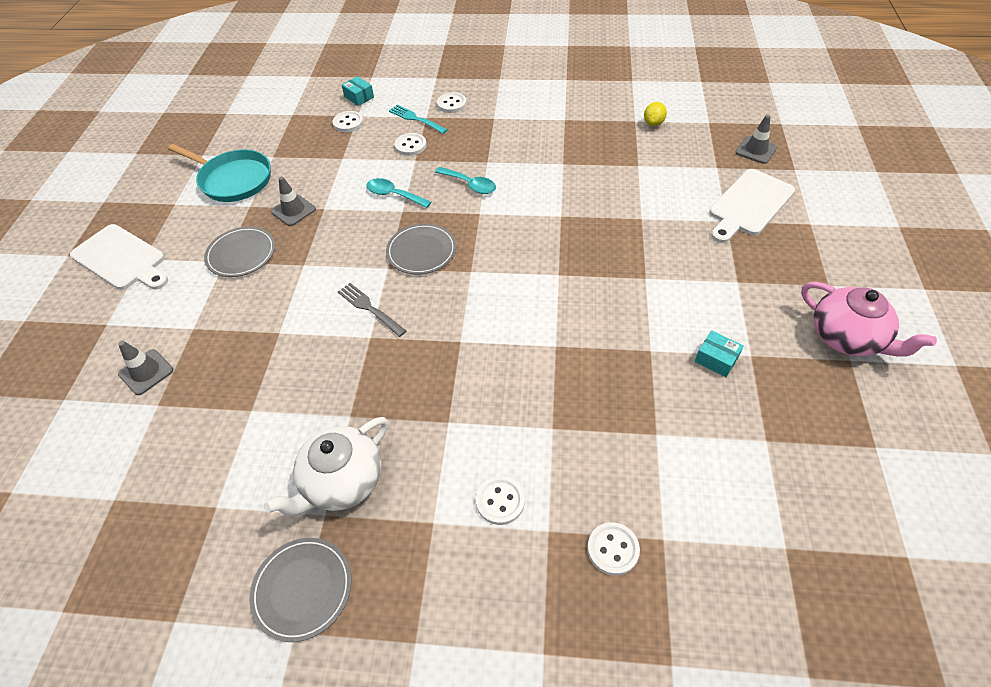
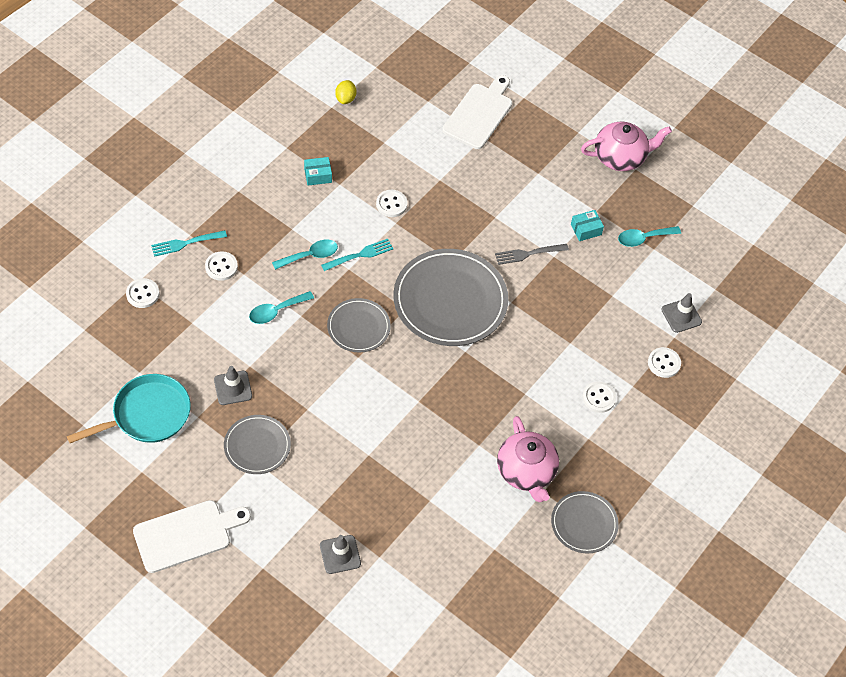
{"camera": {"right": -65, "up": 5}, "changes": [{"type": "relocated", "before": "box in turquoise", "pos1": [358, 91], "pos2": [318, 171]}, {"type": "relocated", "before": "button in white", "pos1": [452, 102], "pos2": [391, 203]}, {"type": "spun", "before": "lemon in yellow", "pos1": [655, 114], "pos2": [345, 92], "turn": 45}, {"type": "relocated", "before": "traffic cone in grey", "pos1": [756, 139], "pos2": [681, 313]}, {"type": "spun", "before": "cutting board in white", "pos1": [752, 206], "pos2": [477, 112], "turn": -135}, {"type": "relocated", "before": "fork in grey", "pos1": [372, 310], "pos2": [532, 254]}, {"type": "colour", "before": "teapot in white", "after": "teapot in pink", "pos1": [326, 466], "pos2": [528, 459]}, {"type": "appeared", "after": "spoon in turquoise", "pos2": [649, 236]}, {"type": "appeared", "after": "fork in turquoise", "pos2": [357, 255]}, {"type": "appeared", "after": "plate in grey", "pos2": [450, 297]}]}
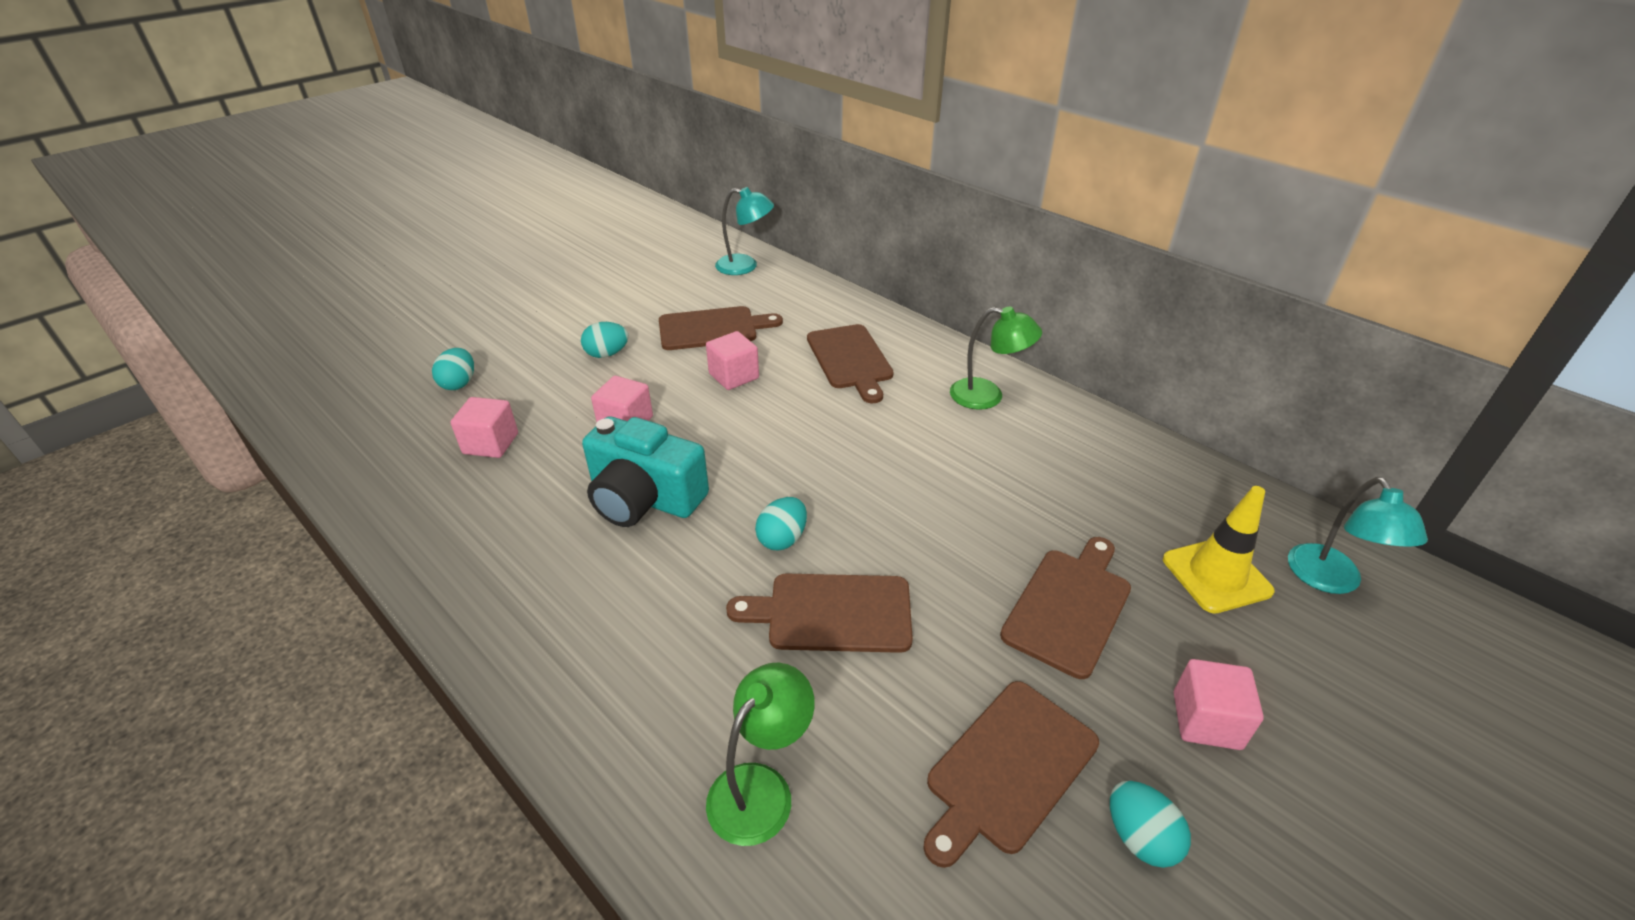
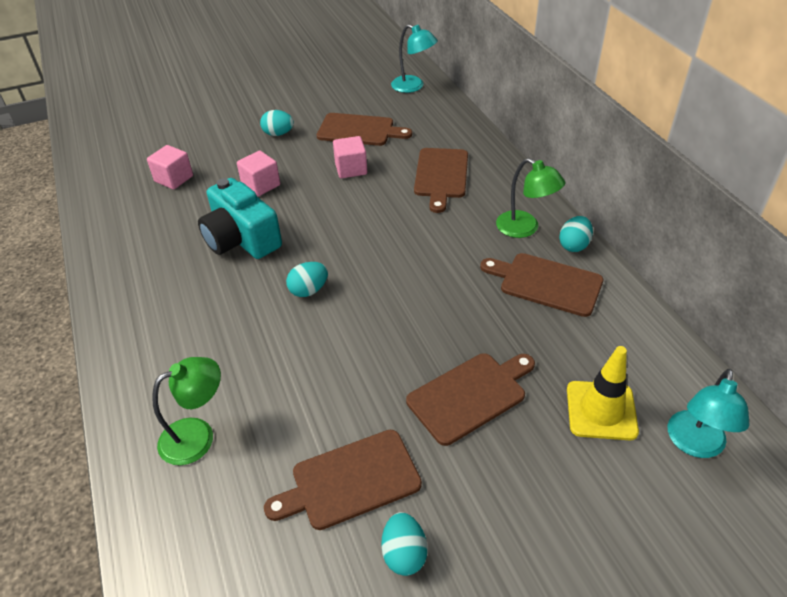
{"camera": {"right": 25, "up": 5}, "changes": [{"type": "relocated", "before": "egg in turquoise", "pos1": [453, 369], "pos2": [576, 234]}, {"type": "relocated", "before": "cutting board in brown", "pos1": [819, 613], "pos2": [541, 285]}, {"type": "missing", "before": "cube in pink", "pos1": [1219, 704]}]}
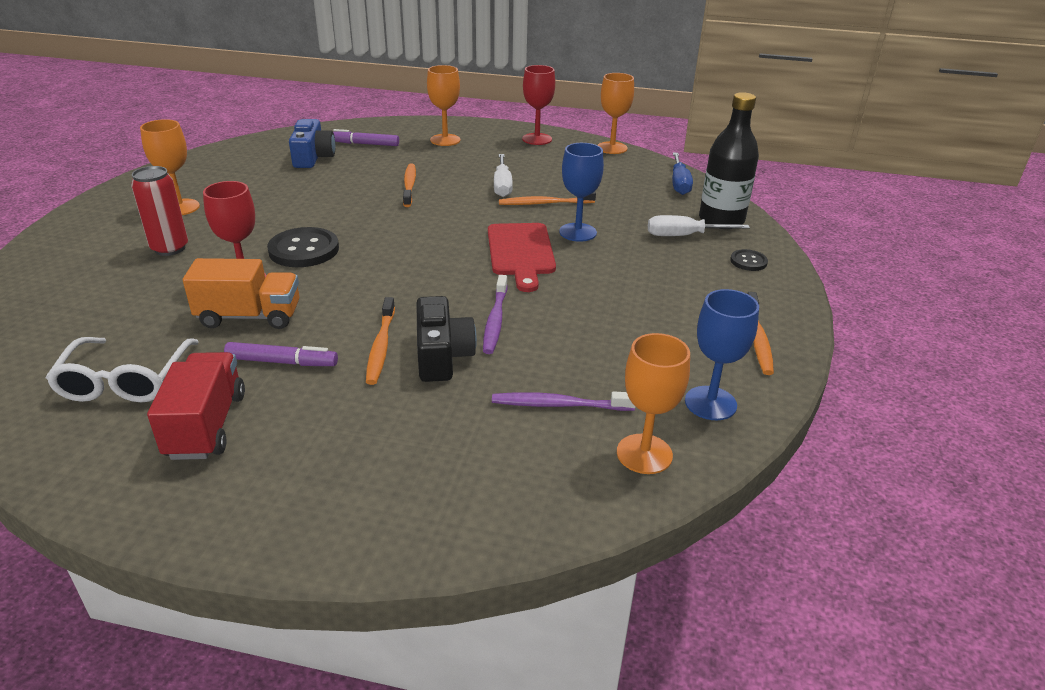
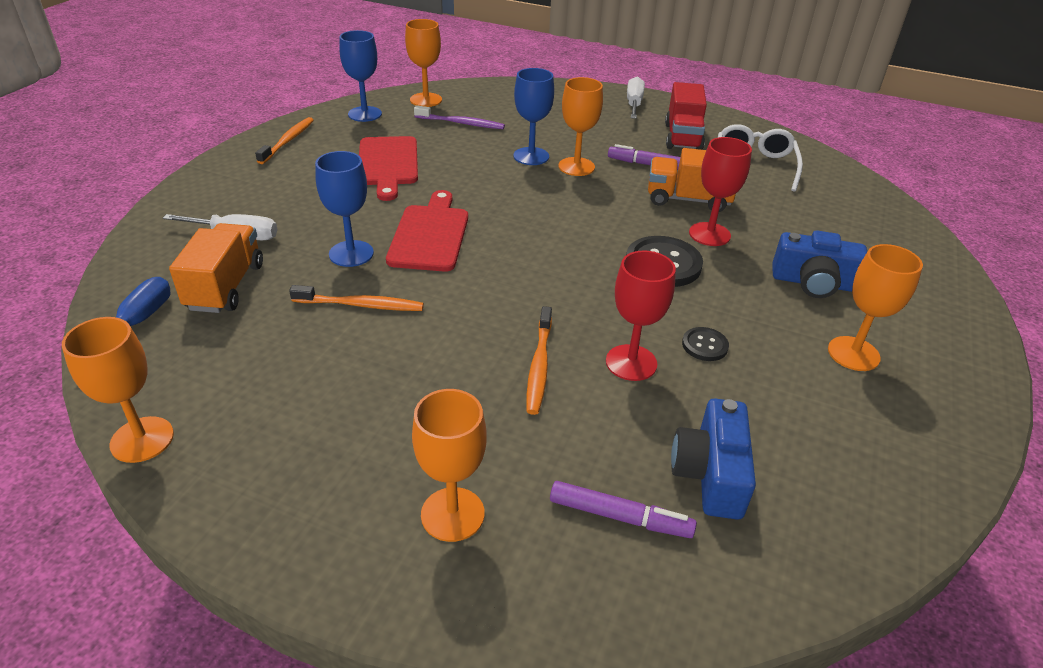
{"camera": {"right": -170, "up": 5}, "changes": [{"type": "relocated", "before": "goblet in red", "pos1": [538, 105], "pos2": [641, 315]}, {"type": "missing", "before": "bottle in black", "pos1": [729, 160]}, {"type": "relocated", "before": "screwdriver in white", "pos1": [503, 175], "pos2": [636, 98]}, {"type": "exchanged", "before": "can in red", "after": "camera in blue", "pos1": [159, 211], "pos2": [819, 264]}, {"type": "relocated", "before": "button in black", "pos1": [749, 260], "pos2": [705, 344]}, {"type": "missing", "before": "toothbrush in purple", "pos1": [495, 314]}, {"type": "exchanged", "before": "camera in black", "after": "goblet in blue", "pos1": [446, 339], "pos2": [533, 116]}, {"type": "exchanged", "before": "toothbrush in orange", "after": "goblet in orange", "pos1": [380, 341], "pos2": [580, 126]}, {"type": "appeared", "after": "cutting board in red", "pos2": [388, 168]}, {"type": "appeared", "after": "truck in orange", "pos2": [216, 268]}]}
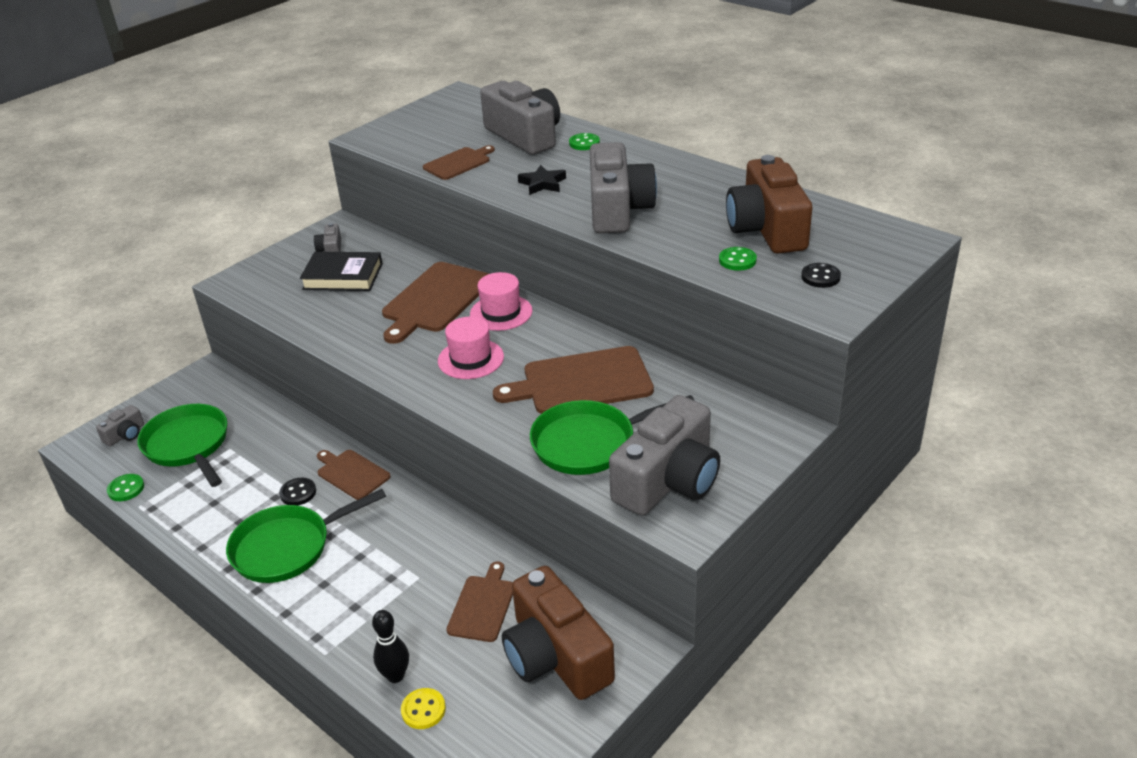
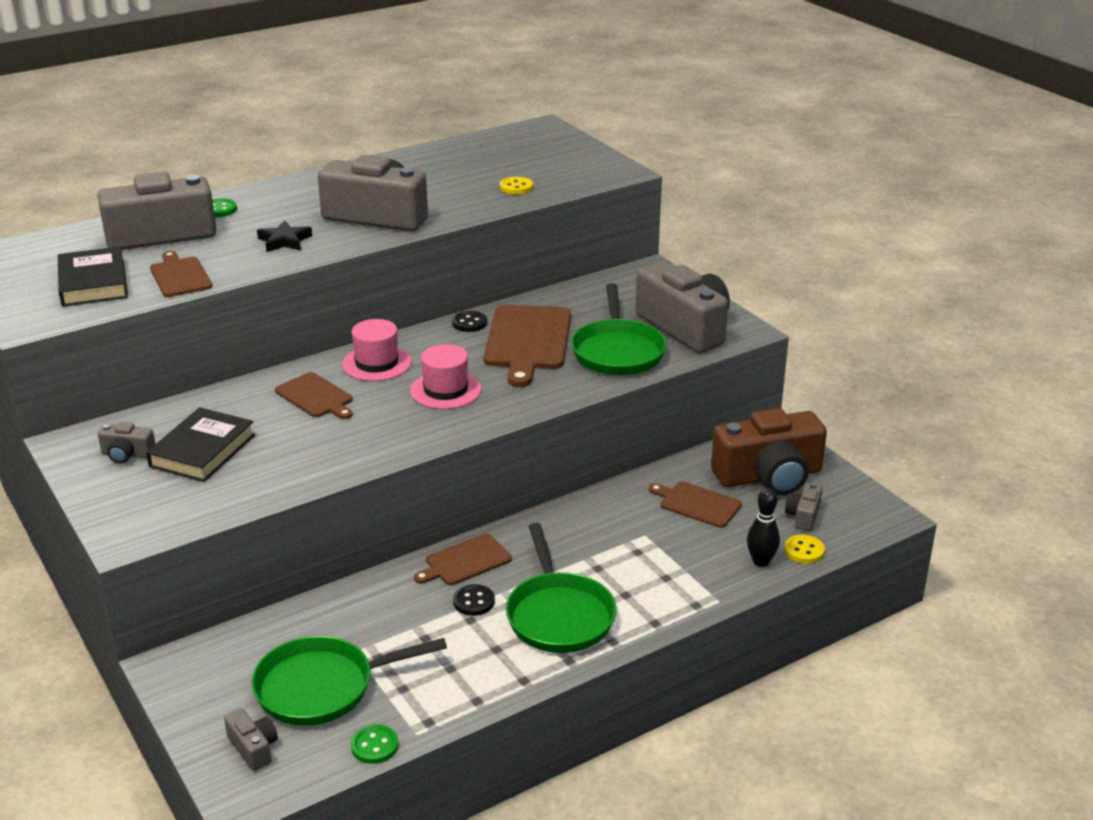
{"camera": {"right": -75, "up": -5}, "changes": [{"type": "missing", "before": "camera in brown", "pos1": [769, 204]}, {"type": "colour", "before": "button in green", "after": "button in yellow", "pos1": [738, 259], "pos2": [516, 185]}, {"type": "size", "before": "cutting board in brown", "pos1": [435, 303], "pos2": [314, 395], "scale": 0.58}, {"type": "relocated", "before": "button in black", "pos1": [821, 275], "pos2": [469, 321]}, {"type": "appeared", "after": "book in black", "pos2": [93, 276]}, {"type": "appeared", "after": "camera in grey", "pos2": [803, 507]}]}
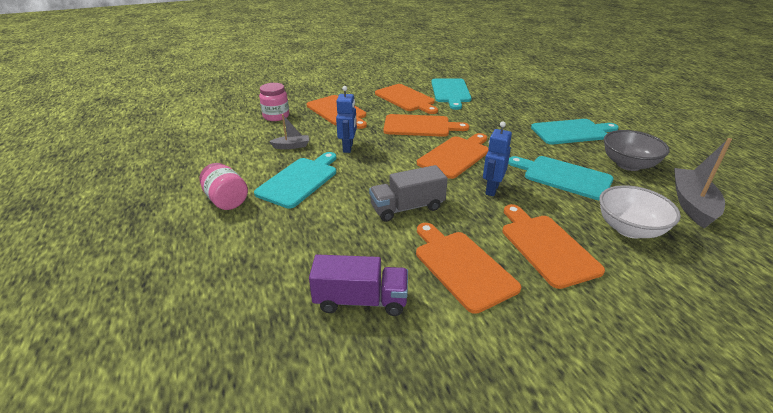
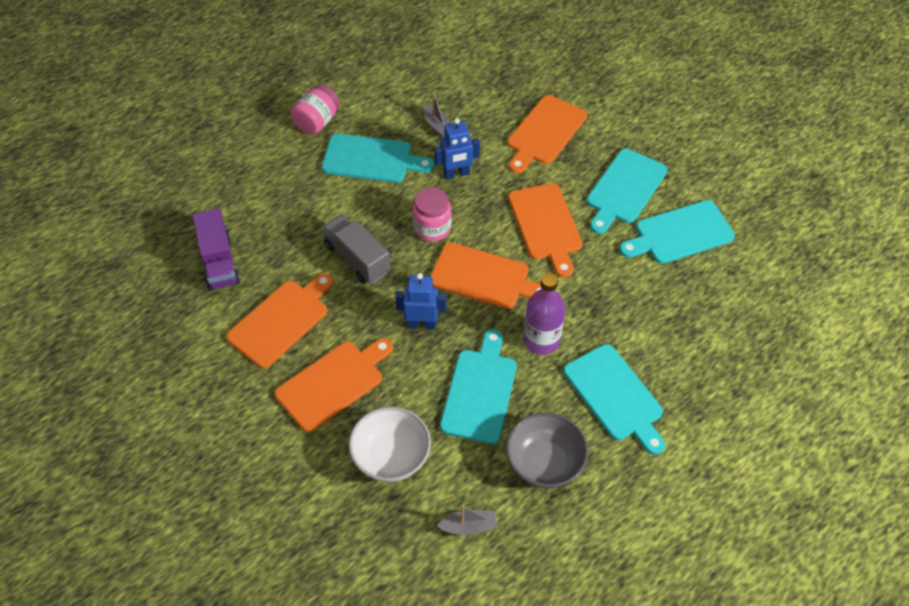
{"camera": {"right": 70, "up": 20}, "changes": [{"type": "relocated", "before": "jar in pink", "pos1": [274, 102], "pos2": [432, 215]}, {"type": "colour", "before": "cutting board in orange", "after": "cutting board in turquoise", "pos1": [406, 99], "pos2": [627, 191]}, {"type": "size", "before": "boat in grey", "pos1": [703, 183], "pos2": [467, 520], "scale": 0.54}, {"type": "appeared", "after": "bottle in purple", "pos2": [544, 314]}]}
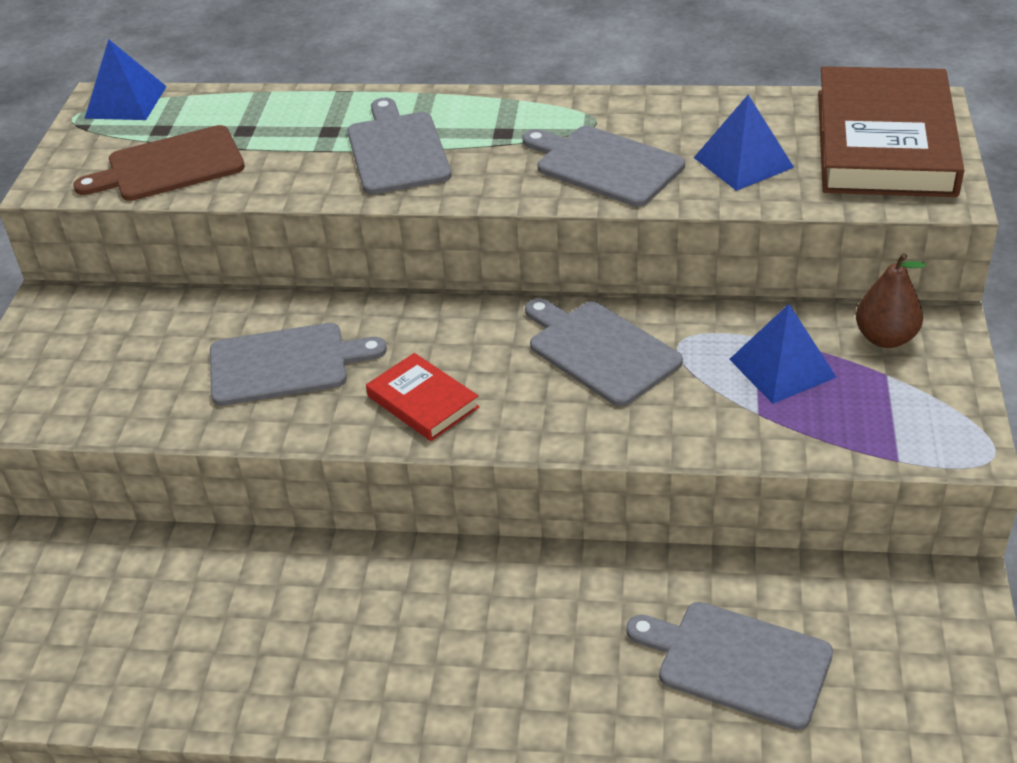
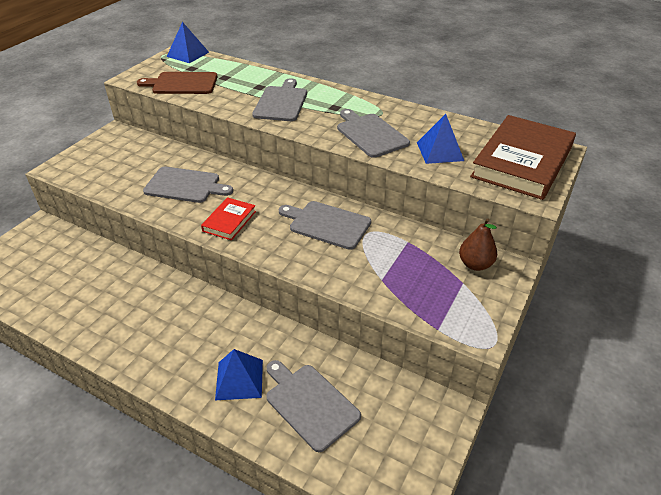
{"camera": {"right": 20, "up": 0}, "changes": [{"type": "spun", "before": "cutting board in grey", "pos1": [604, 352], "pos2": [325, 225], "turn": -45}, {"type": "relocated", "before": "pyramid in blue", "pos1": [783, 354], "pos2": [239, 374]}, {"type": "spun", "before": "book in red", "pos1": [422, 397], "pos2": [228, 218], "turn": 45}]}
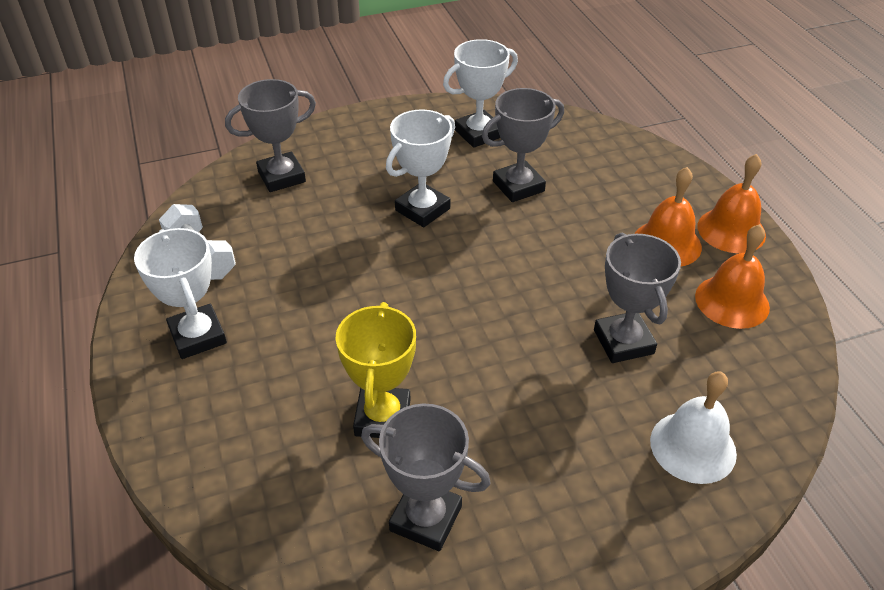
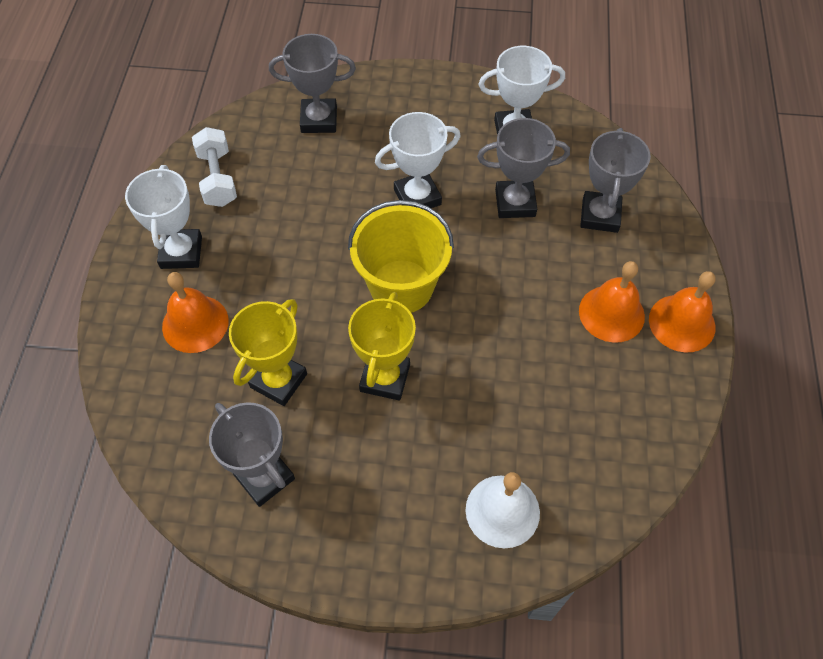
{"camera": {"right": 25, "up": 15}, "changes": [{"type": "relocated", "before": "bell in orange", "pos1": [732, 276], "pos2": [195, 312]}, {"type": "relocated", "before": "trophy in grey", "pos1": [637, 297], "pos2": [615, 180]}, {"type": "appeared", "after": "bucket in yellow", "pos2": [401, 256]}, {"type": "appeared", "after": "trophy in yellow", "pos2": [382, 346]}]}
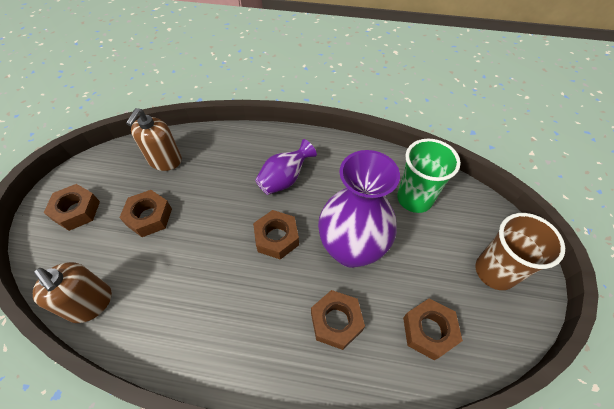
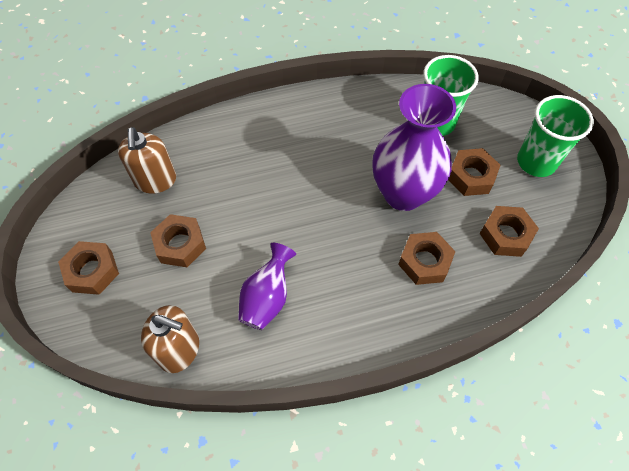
{"camera": {"right": -25, "up": 5}, "changes": [{"type": "relocated", "before": "vase in purple", "pos1": [286, 167], "pos2": [267, 286]}, {"type": "relocated", "before": "nut in brown", "pos1": [276, 235], "pos2": [474, 172]}, {"type": "colour", "before": "cup in brown", "after": "cup in green", "pos1": [520, 251], "pos2": [555, 136]}]}
